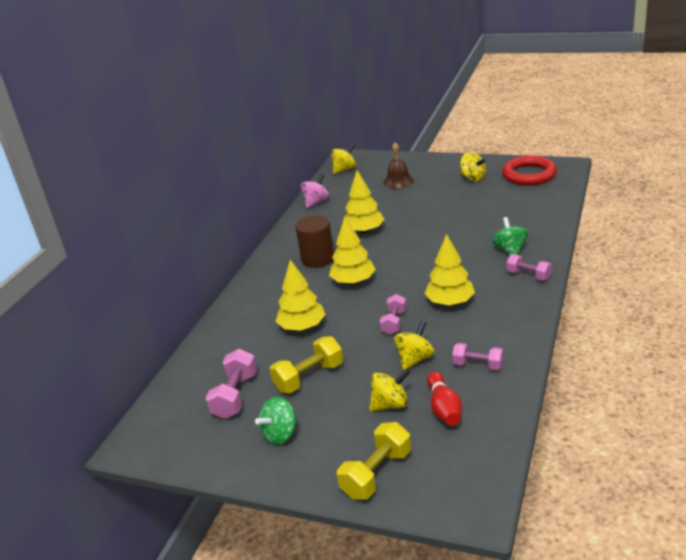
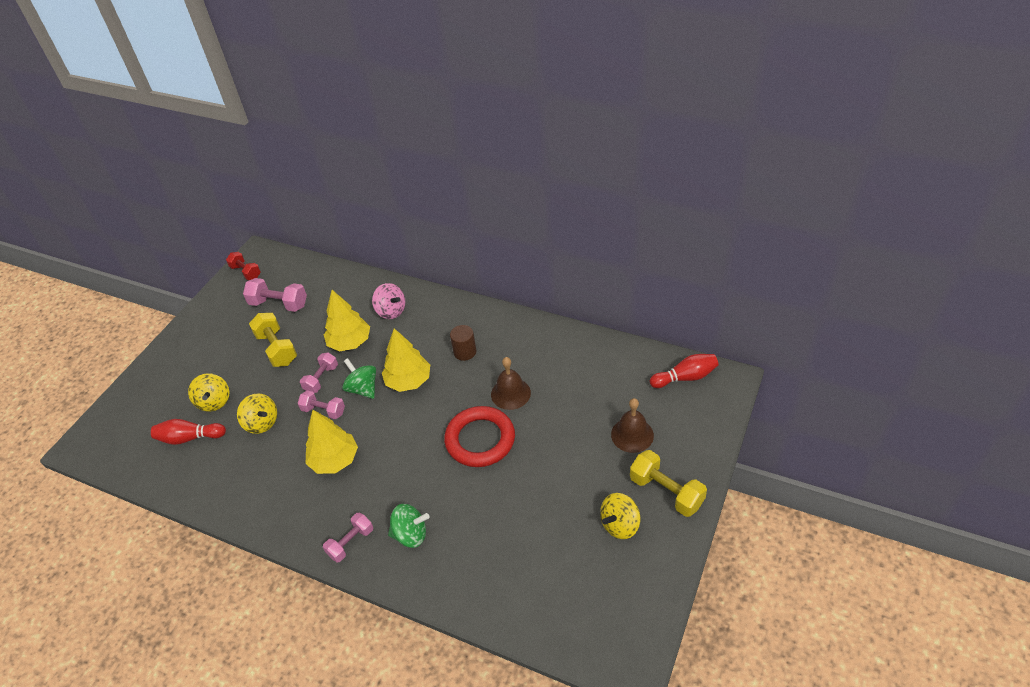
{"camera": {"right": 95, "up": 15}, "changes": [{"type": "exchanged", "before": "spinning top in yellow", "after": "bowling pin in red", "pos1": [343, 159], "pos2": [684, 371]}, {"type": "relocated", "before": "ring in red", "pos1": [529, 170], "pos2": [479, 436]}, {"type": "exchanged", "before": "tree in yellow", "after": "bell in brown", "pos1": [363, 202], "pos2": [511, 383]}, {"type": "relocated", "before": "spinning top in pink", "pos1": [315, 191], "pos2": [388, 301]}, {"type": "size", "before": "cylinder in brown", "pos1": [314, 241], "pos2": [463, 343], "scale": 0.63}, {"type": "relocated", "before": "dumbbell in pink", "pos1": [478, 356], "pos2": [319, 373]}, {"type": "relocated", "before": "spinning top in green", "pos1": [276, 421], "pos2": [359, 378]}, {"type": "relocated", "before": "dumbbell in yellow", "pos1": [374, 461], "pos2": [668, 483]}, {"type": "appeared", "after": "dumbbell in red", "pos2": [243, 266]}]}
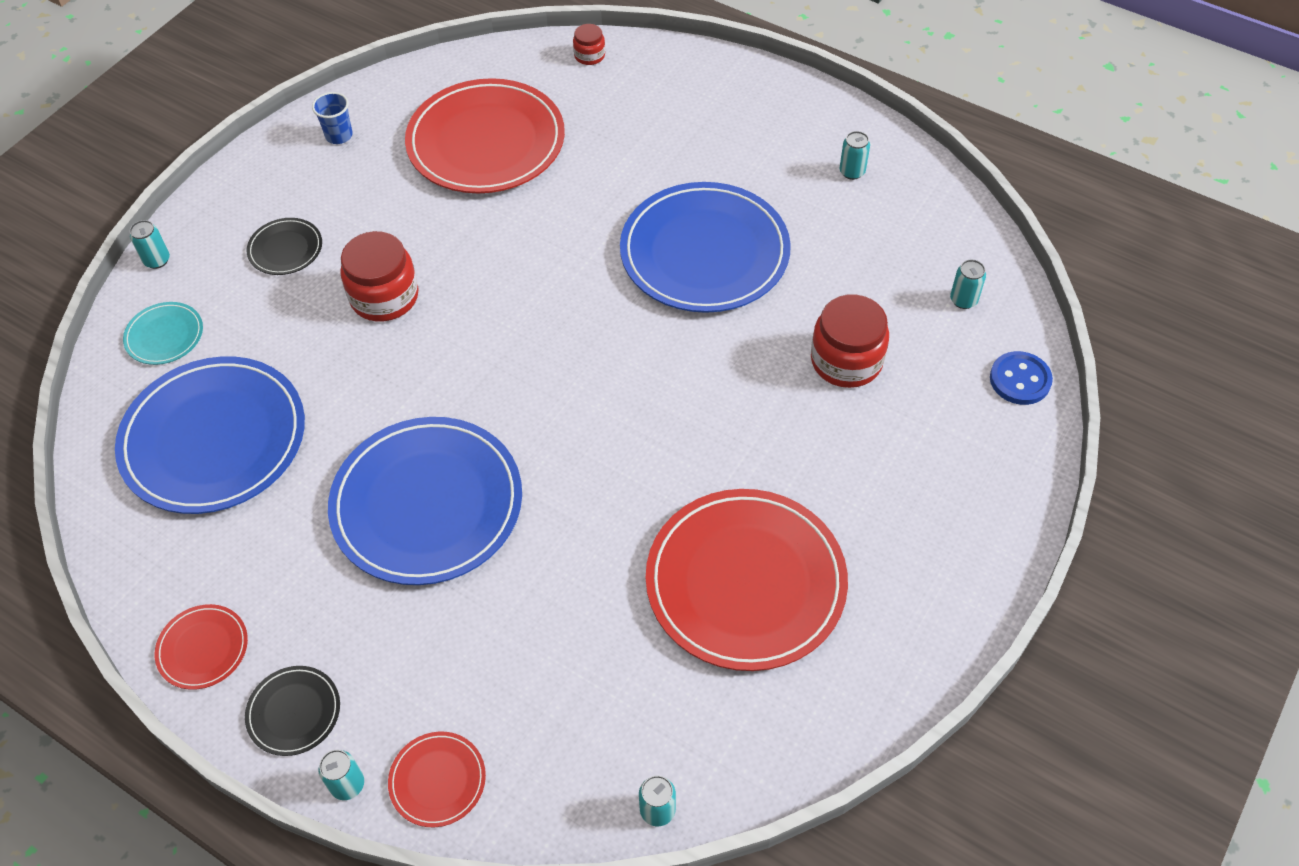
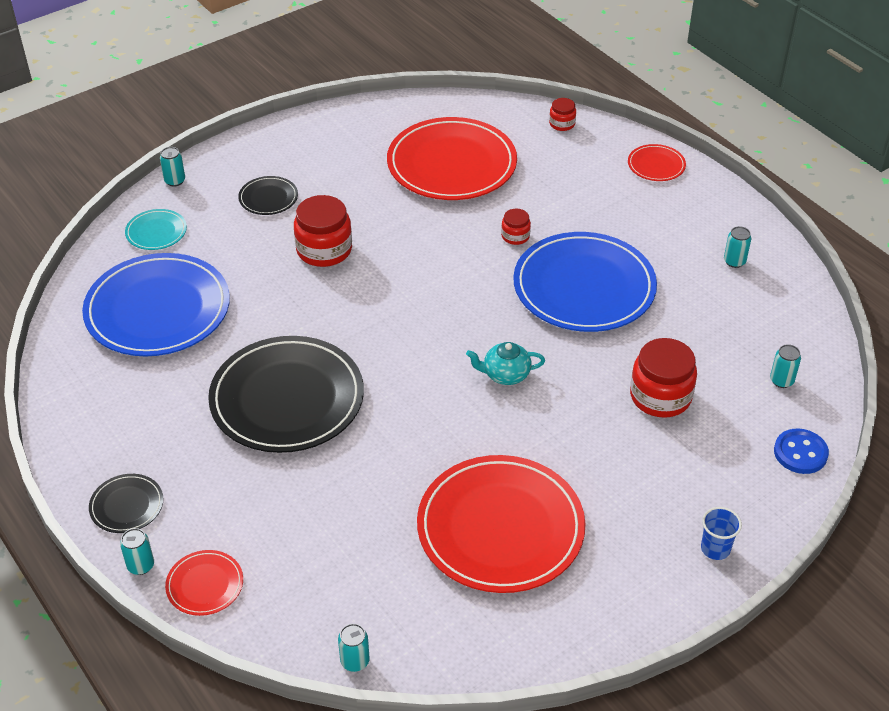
{"camera": {"right": 20, "up": -10}, "changes": [{"type": "relocated", "before": "cup in blue", "pos1": [332, 118], "pos2": [721, 533]}, {"type": "colour", "before": "plate in blue", "after": "plate in black", "pos1": [425, 501], "pos2": [286, 394]}, {"type": "relocated", "before": "plate in red", "pos1": [201, 647], "pos2": [657, 162]}, {"type": "appeared", "after": "jar in red", "pos2": [516, 227]}, {"type": "appeared", "after": "teapot in turquoise", "pos2": [505, 363]}]}
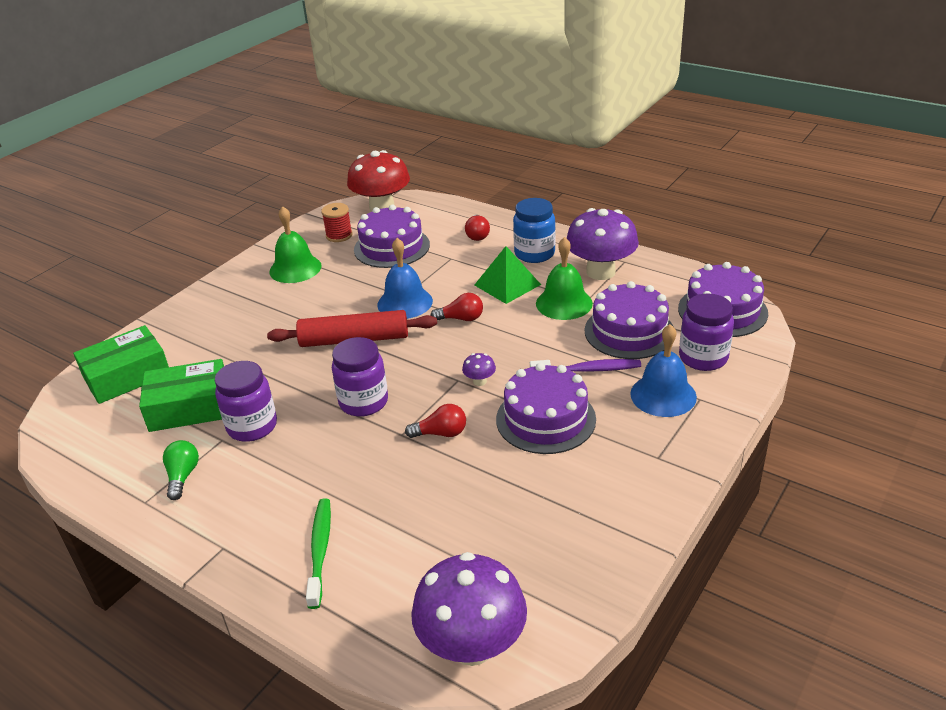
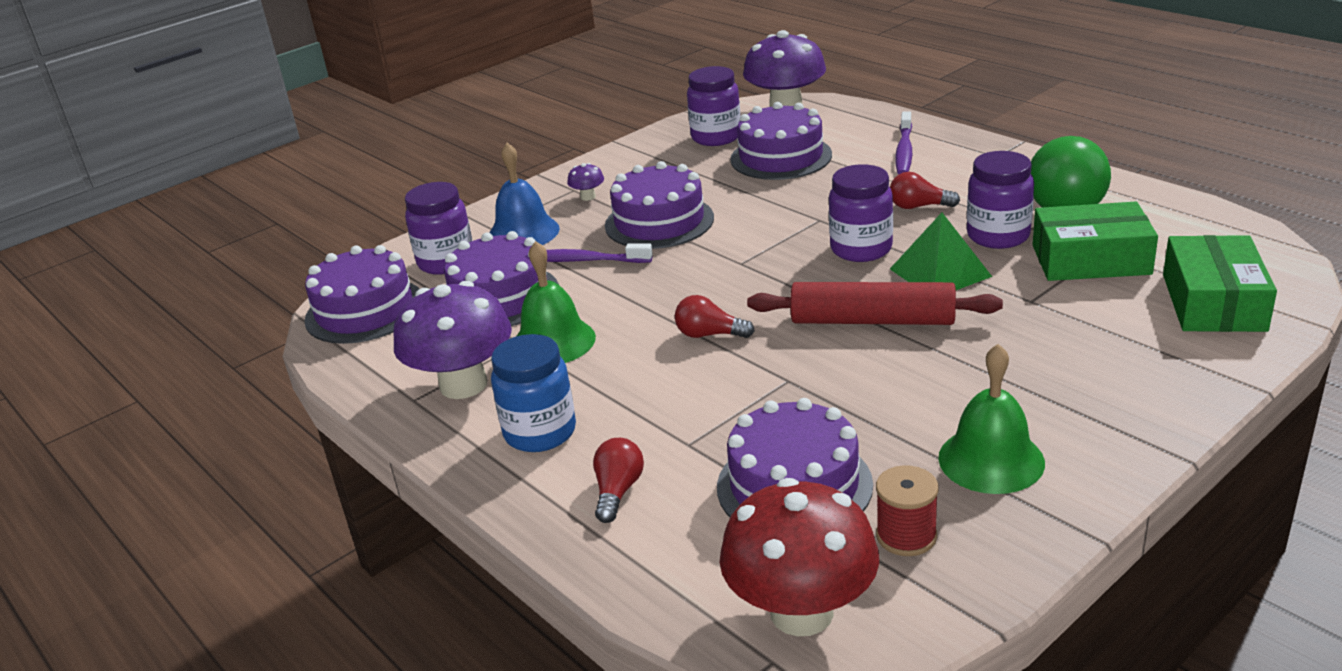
{"camera": {"right": -165, "up": -5}, "changes": [{"type": "missing", "before": "bell in blue", "pos1": [405, 278]}, {"type": "relocated", "before": "pyramid in green", "pos1": [508, 275], "pos2": [941, 251]}, {"type": "spun", "before": "box in green", "pos1": [121, 364], "pos2": [1220, 283], "turn": -60}, {"type": "relocated", "before": "mushroom in purple", "pos1": [479, 369], "pos2": [585, 182]}, {"type": "relocated", "before": "light bulb in red", "pos1": [435, 421], "pos2": [925, 190]}, {"type": "size", "before": "light bulb in green", "pos1": [181, 470], "pos2": [1071, 172], "scale": 2.05}, {"type": "colour", "before": "toothbrush in green", "after": "toothbrush in purple", "pos1": [318, 553], "pos2": [903, 143]}, {"type": "appeared", "after": "jar in purple", "pos2": [714, 106]}, {"type": "appeared", "after": "cake in purple", "pos2": [781, 141]}]}
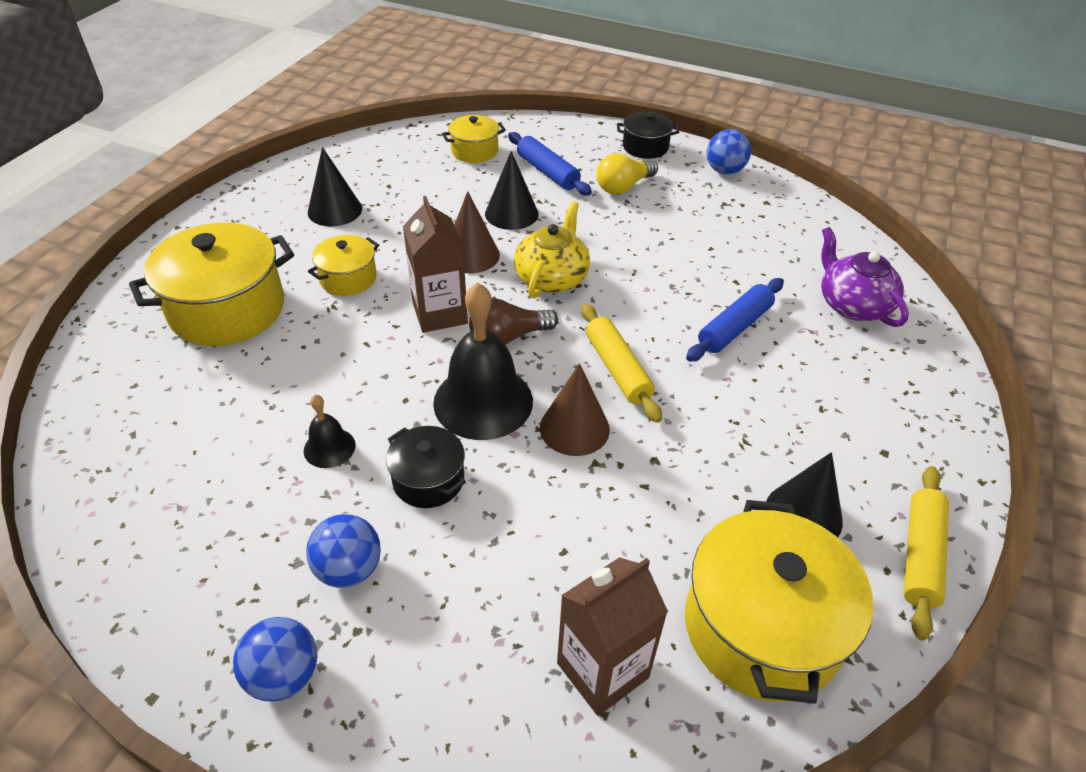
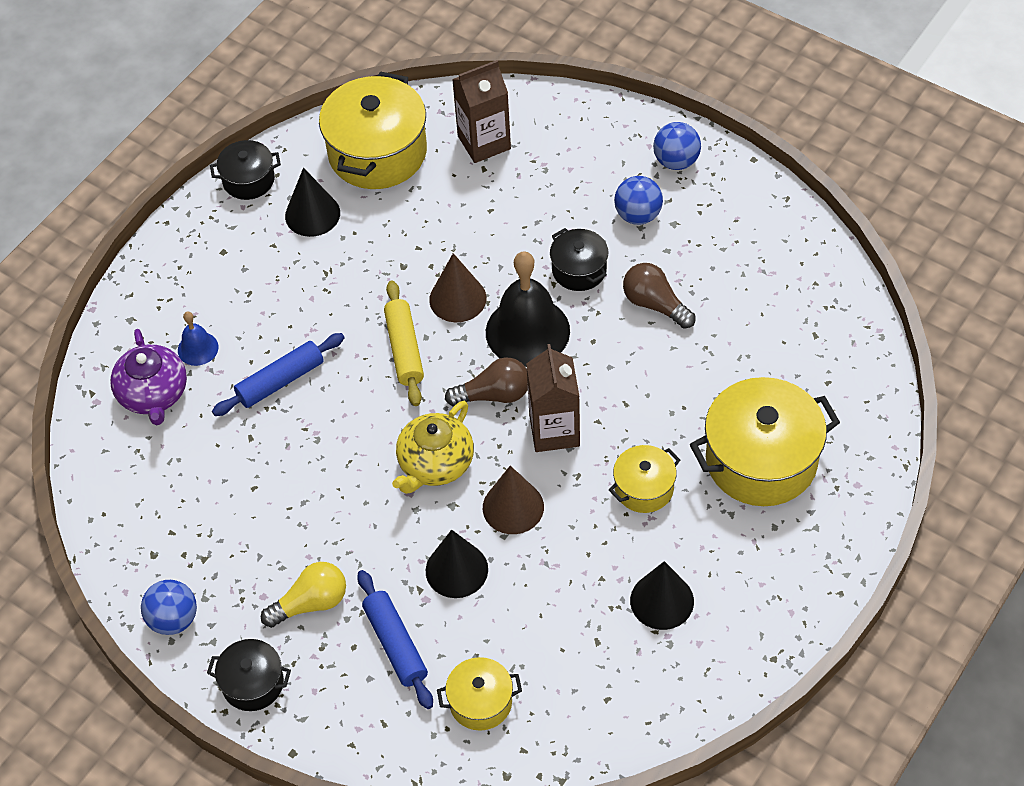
{"camera": {"right": -165, "up": 10}, "changes": [{"type": "exchanged", "before": "bell in black", "after": "light bulb in brown", "pos1": [329, 431], "pos2": [659, 296]}, {"type": "exchanged", "before": "rolling pin in yellow", "after": "pot in black", "pos1": [926, 553], "pos2": [245, 170]}, {"type": "appeared", "after": "bell in blue", "pos2": [198, 339]}]}
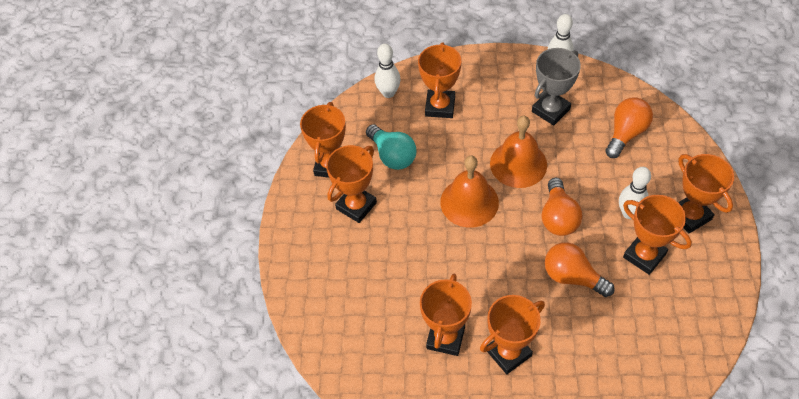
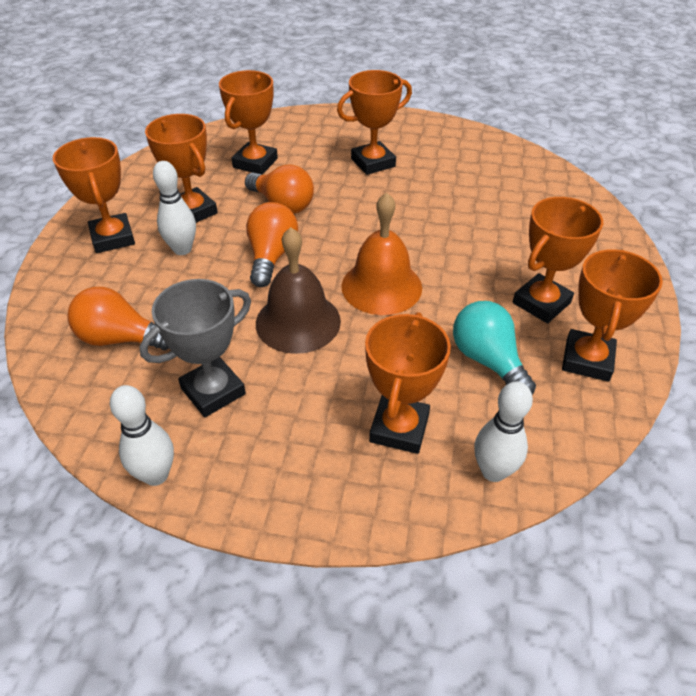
{"camera": {"right": -175, "up": -10}, "changes": [{"type": "spun", "before": "light bulb in orange", "pos1": [629, 127], "pos2": [118, 318], "turn": 60}, {"type": "colour", "before": "bell in orange", "after": "bell in brown", "pos1": [518, 152], "pos2": [298, 290]}, {"type": "relocated", "before": "trophy in orange", "pos1": [446, 315], "pos2": [248, 122]}]}
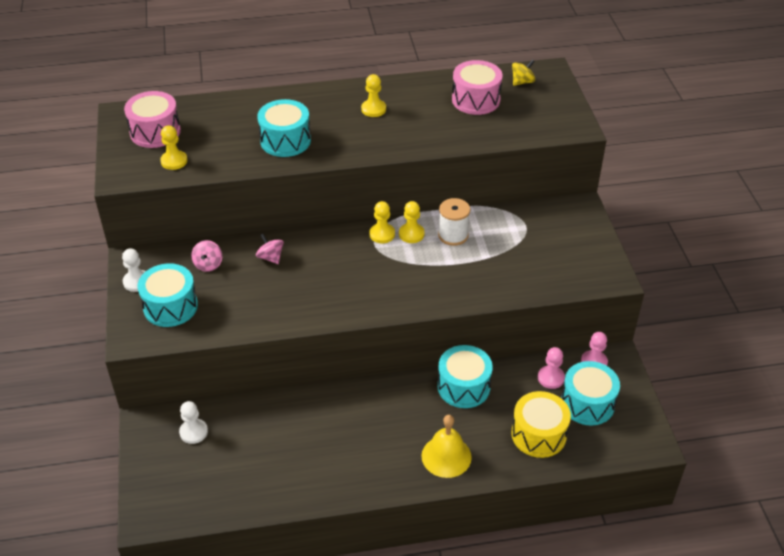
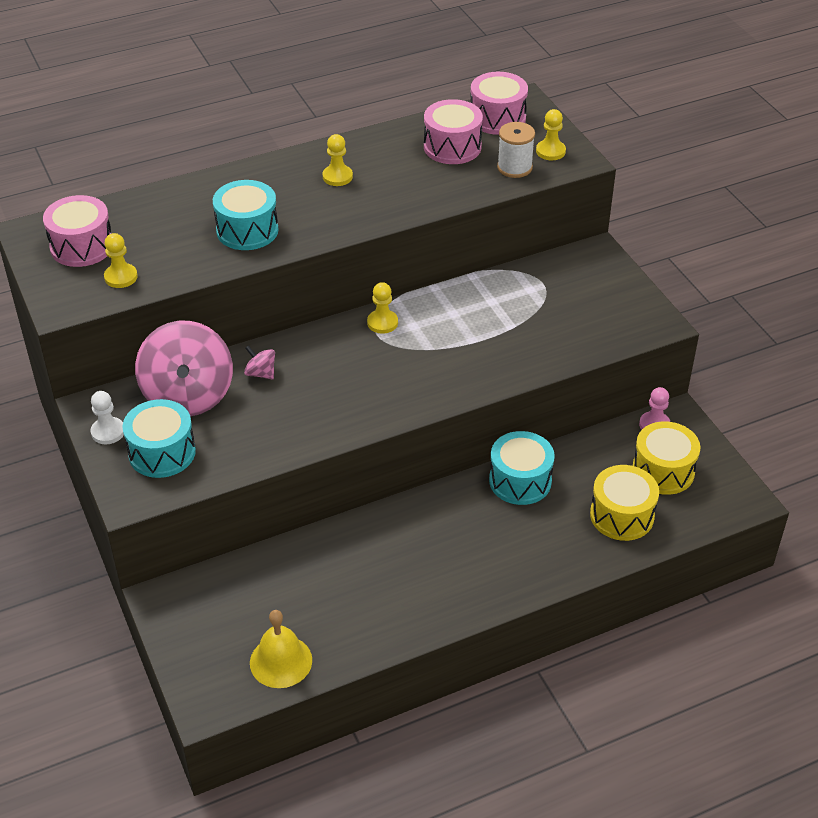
{"camera": {"right": -15, "up": 0}, "changes": [{"type": "exchanged", "before": "spinning top in yellow", "after": "drum in pink", "pos1": [523, 72], "pos2": [499, 103]}, {"type": "relocated", "before": "spool in white", "pos1": [454, 222], "pos2": [516, 150]}, {"type": "relocated", "before": "pawn in yellow", "pos1": [412, 222], "pos2": [551, 134]}, {"type": "size", "before": "spinning top in pink", "pos1": [206, 256], "pos2": [184, 369], "scale": 2.45}, {"type": "missing", "before": "pawn in pink", "pos1": [551, 368]}, {"type": "colour", "before": "drum in turquoise", "after": "drum in yellow", "pos1": [590, 393], "pos2": [666, 458]}, {"type": "missing", "before": "pawn in white", "pos1": [193, 422]}, {"type": "relocated", "before": "bell in yellow", "pos1": [446, 446], "pos2": [281, 649]}]}
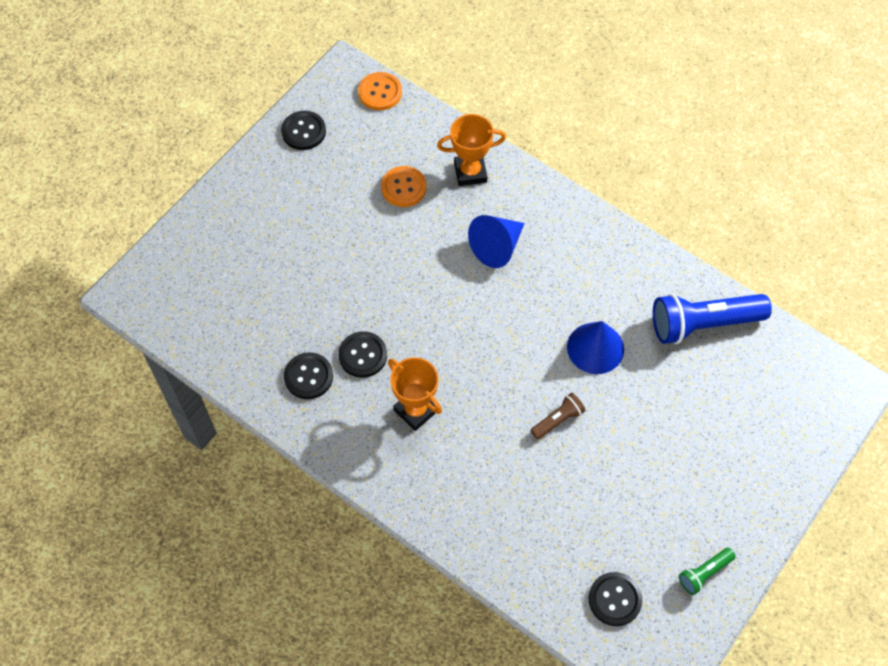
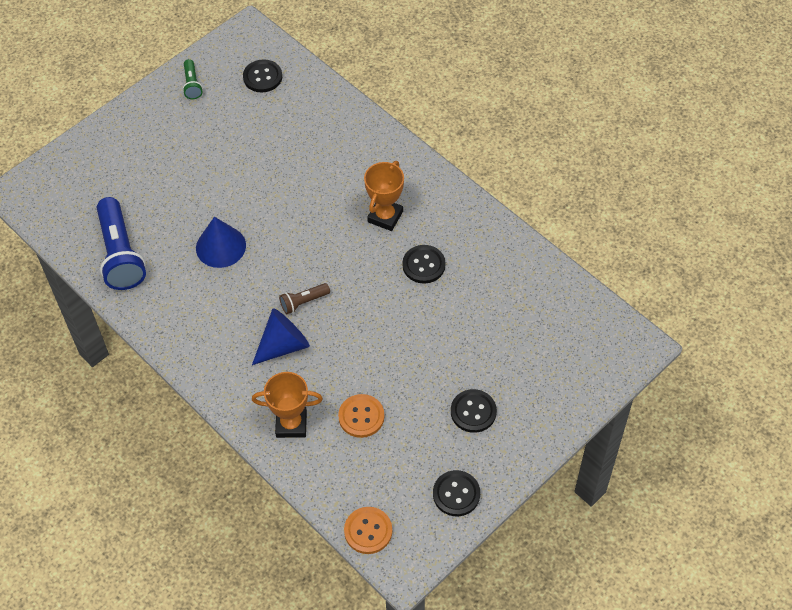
{"camera": {"right": -170, "up": -5}, "changes": [{"type": "spun", "before": "flashlight in blue", "pos1": [712, 319], "pos2": [121, 243], "turn": 75}, {"type": "relocated", "before": "button in black", "pos1": [308, 375], "pos2": [474, 411]}, {"type": "spun", "before": "trophy in orange", "pos1": [415, 394], "pos2": [384, 196], "turn": 60}, {"type": "relocated", "before": "flashlight in brown", "pos1": [558, 416], "pos2": [304, 298]}, {"type": "spun", "before": "flashlight in green", "pos1": [707, 571], "pos2": [193, 79], "turn": 105}]}
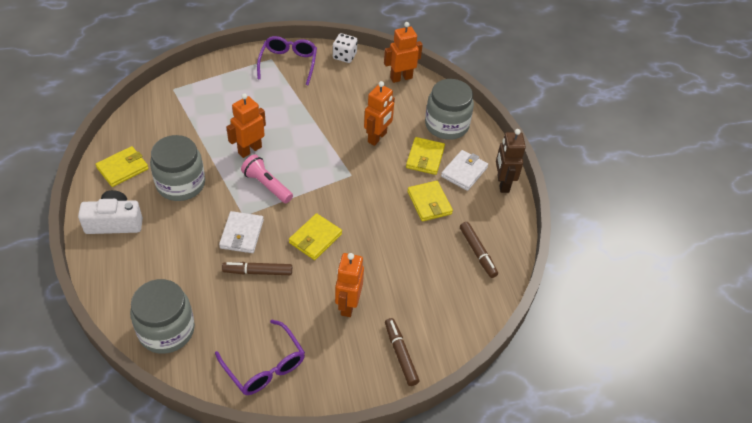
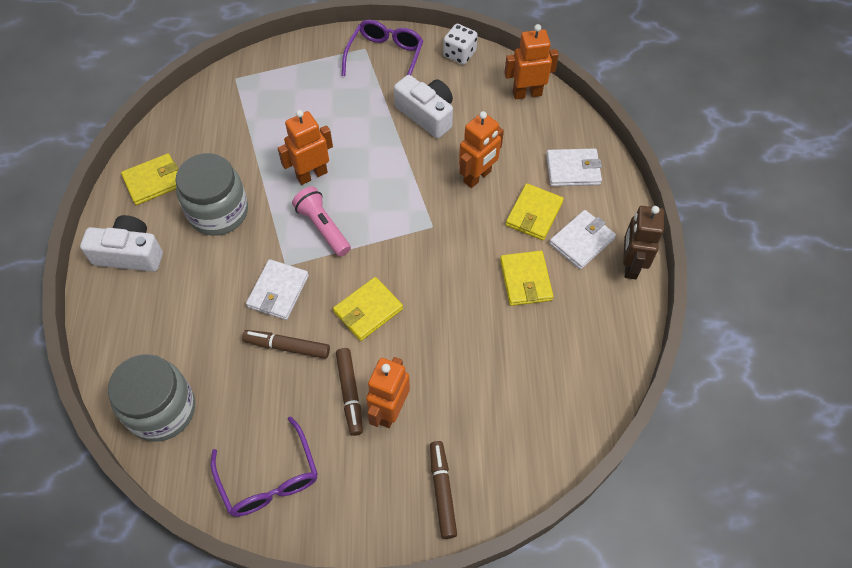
{"camera": {"right": 15, "up": 10}, "changes": [{"type": "exchanged", "before": "jar in grey", "after": "wallet in white", "pos1": [449, 109], "pos2": [574, 167]}, {"type": "relocated", "before": "marker in brown", "pos1": [479, 250], "pos2": [349, 392]}, {"type": "appeared", "after": "camera in white", "pos2": [423, 106]}]}
